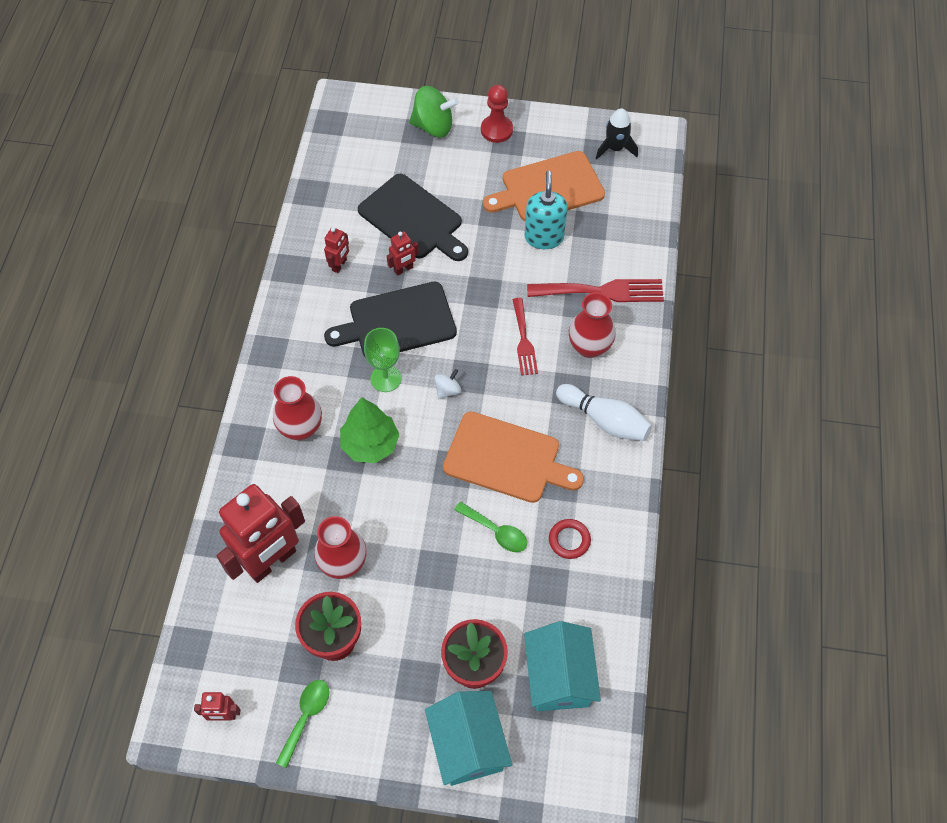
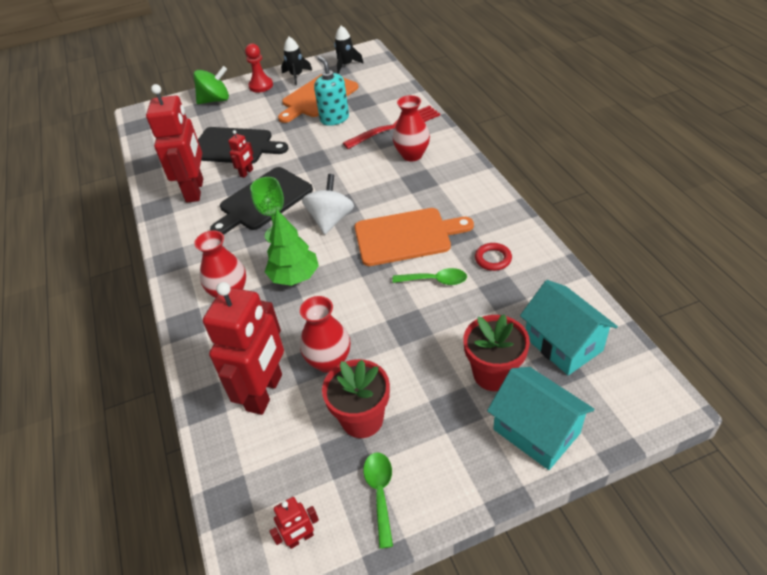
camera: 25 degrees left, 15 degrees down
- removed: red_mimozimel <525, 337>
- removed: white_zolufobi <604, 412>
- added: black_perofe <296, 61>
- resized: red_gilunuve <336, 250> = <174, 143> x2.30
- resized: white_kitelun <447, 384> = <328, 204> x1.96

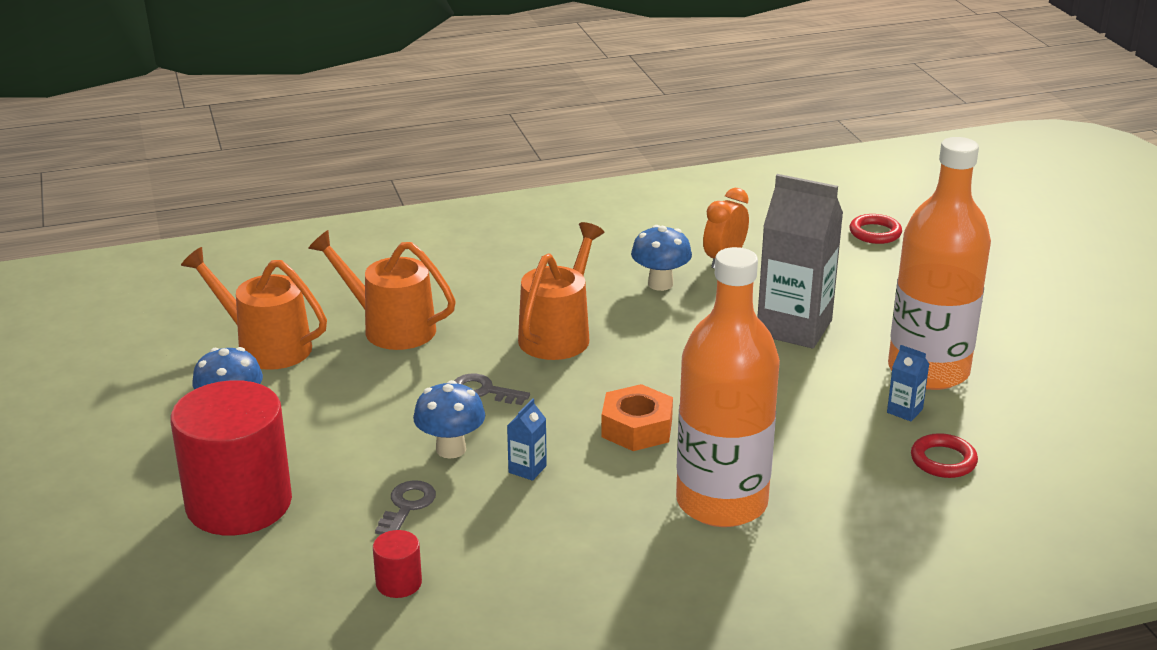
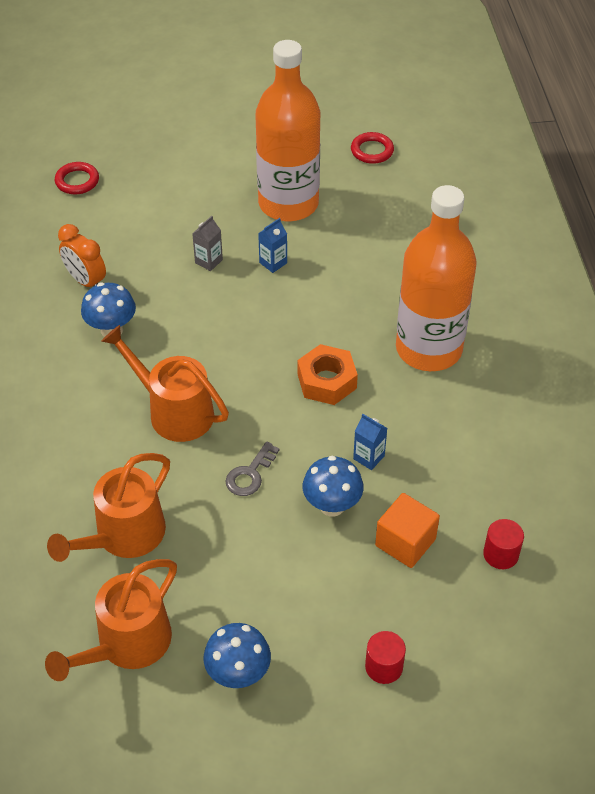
camera: 80 degrees left, 20 degrees up
- moved: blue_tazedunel <908, 383> to <272, 245>
- moved: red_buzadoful <944, 455> to <372, 148>
- replaced: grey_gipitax <405, 507> to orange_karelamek <407, 530>
- resized: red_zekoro <231, 457> = <385, 657> x0.41
- resized: grey_tazedunel <800, 261> = <207, 243> x0.41

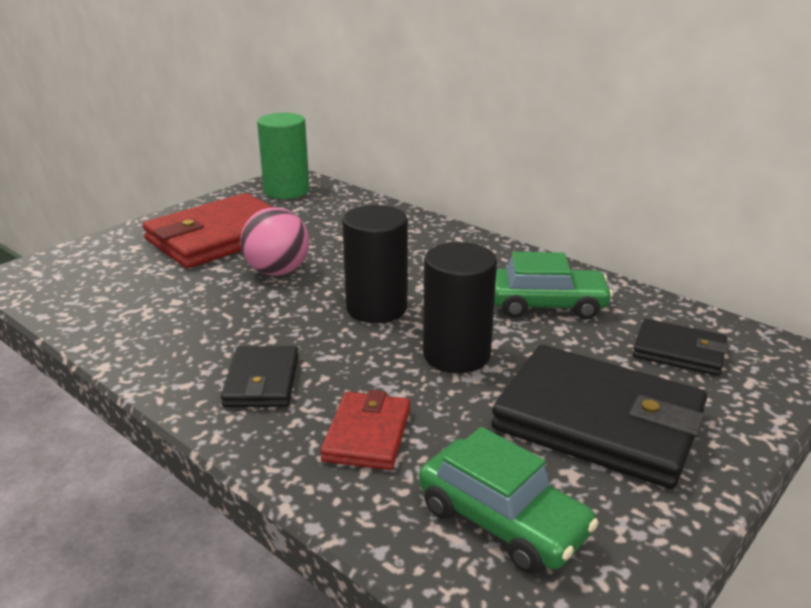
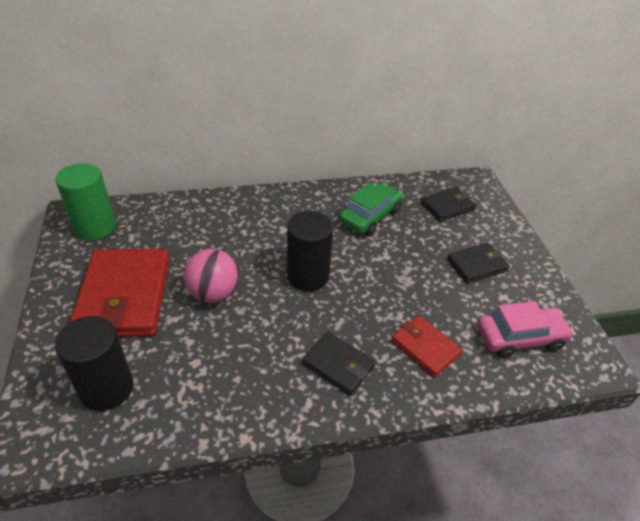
camera: 55 degrees left, 15 degrees up
- moved: black_zekoro <460, 307> to <94, 363>
- recoloured: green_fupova <509, 500> to pink_fupova <525, 329>
- resized: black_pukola <599, 417> = <478, 263> x0.52

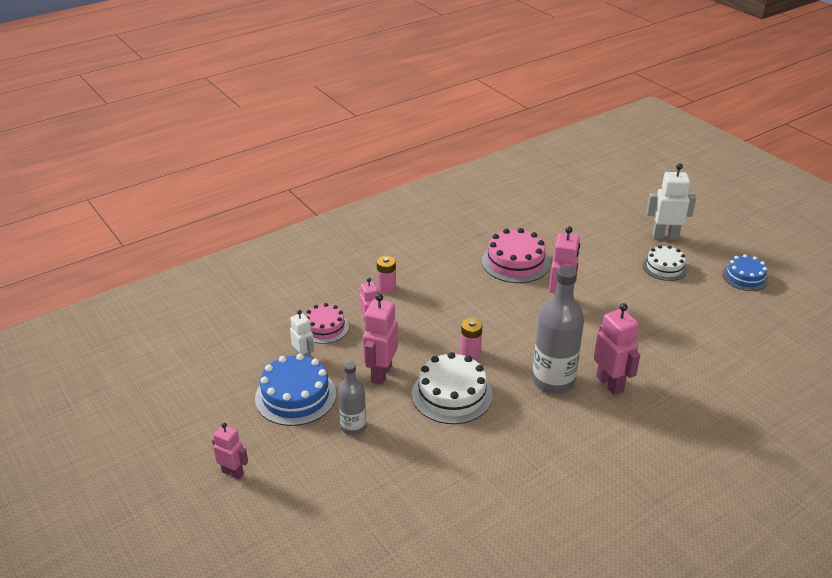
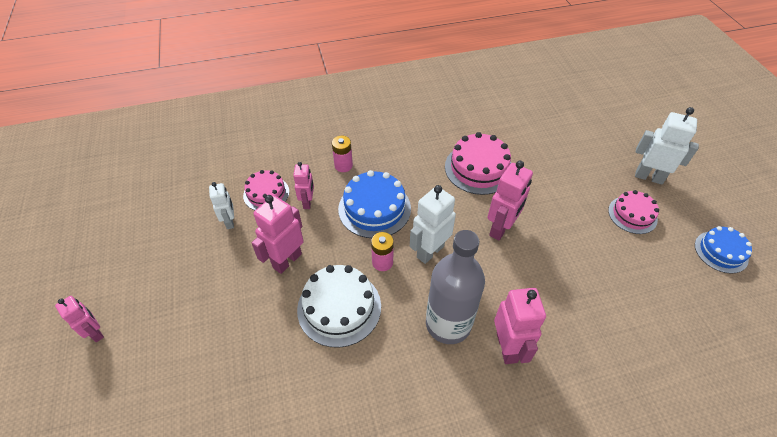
camera: 20 degrees right, 15 degrees up
- removed: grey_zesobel <352, 398>
- added: white_gilunuve <433, 224>
- moved: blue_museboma <295, 390> to <374, 204>
- recoloured: white_museboma <665, 263> to pink_museboma <633, 212>

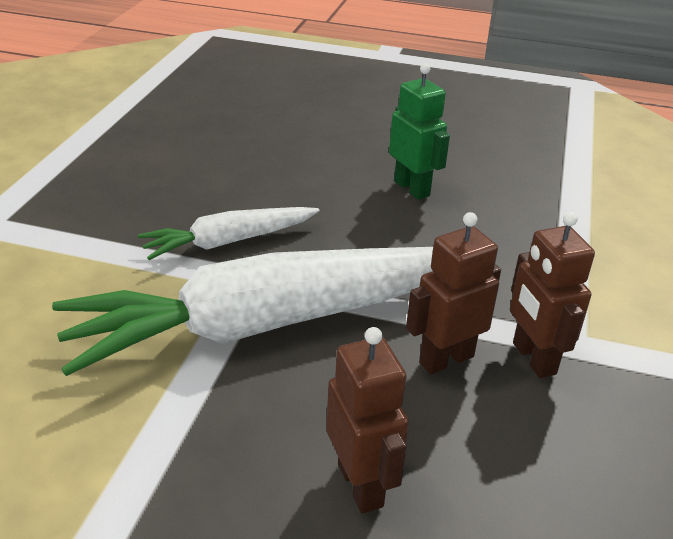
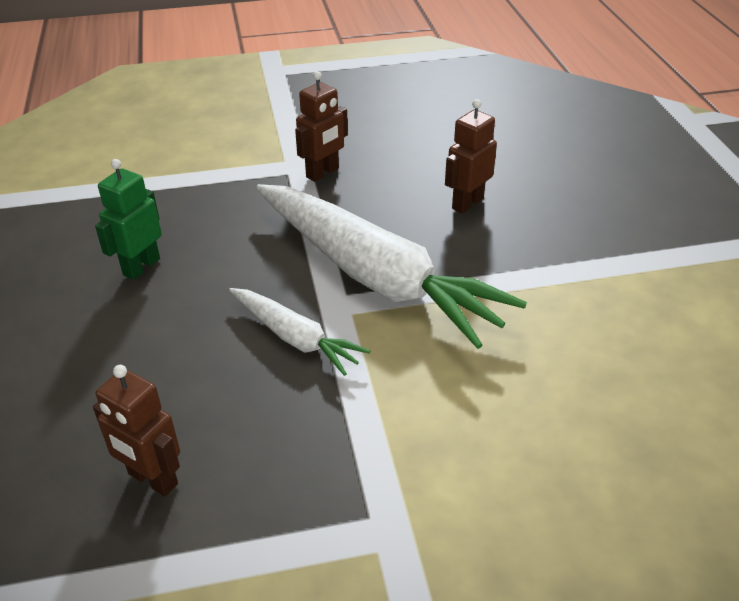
camera: 115 degrees left, 5 degrees up
- moved: brown_gilunuve <453, 293> to <136, 430>

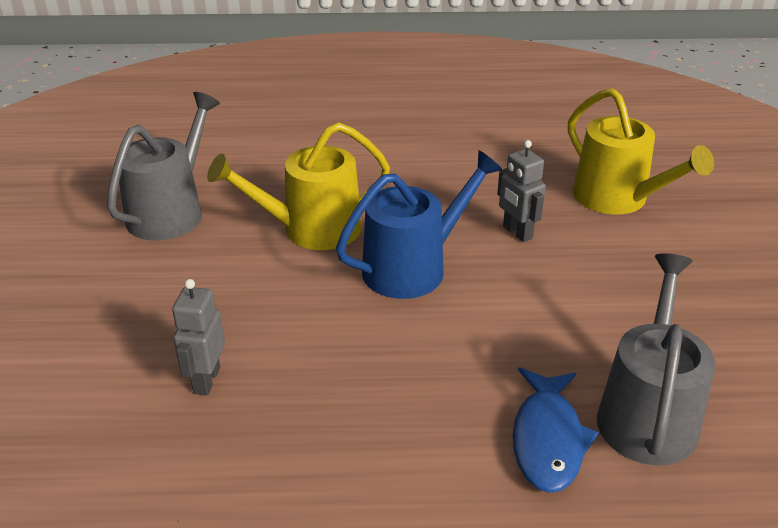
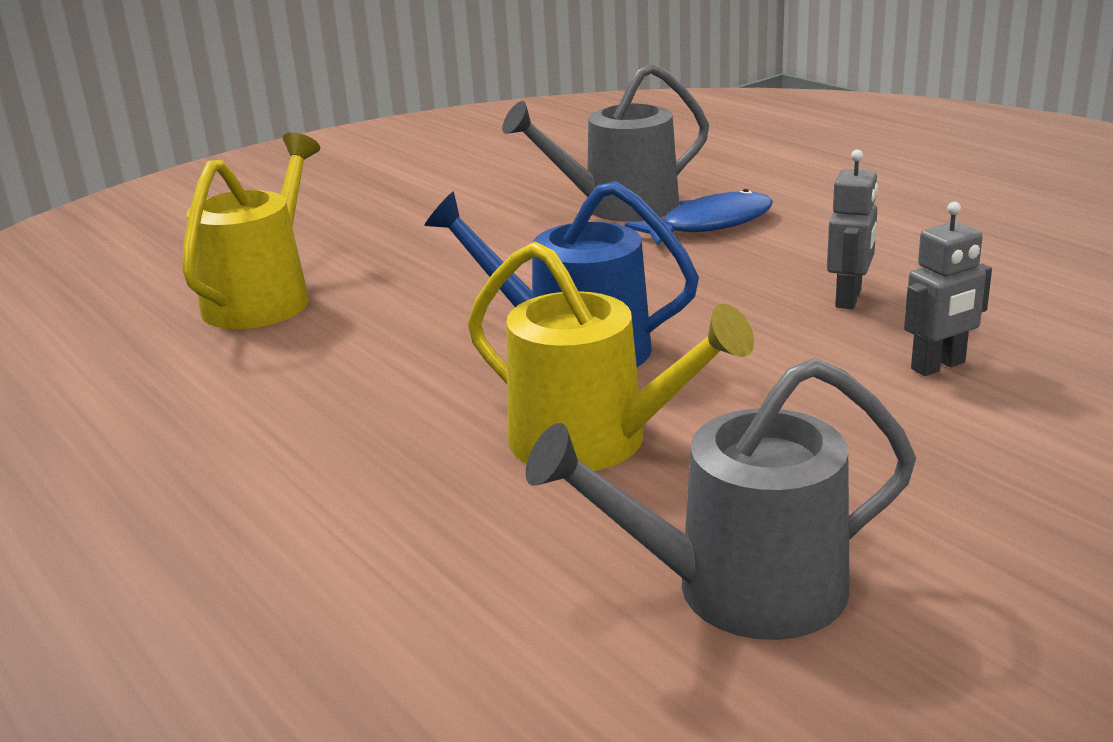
camera: 125 degrees left, 10 degrees down
- moved: grey_gilunuve <521, 191> to <852, 229>

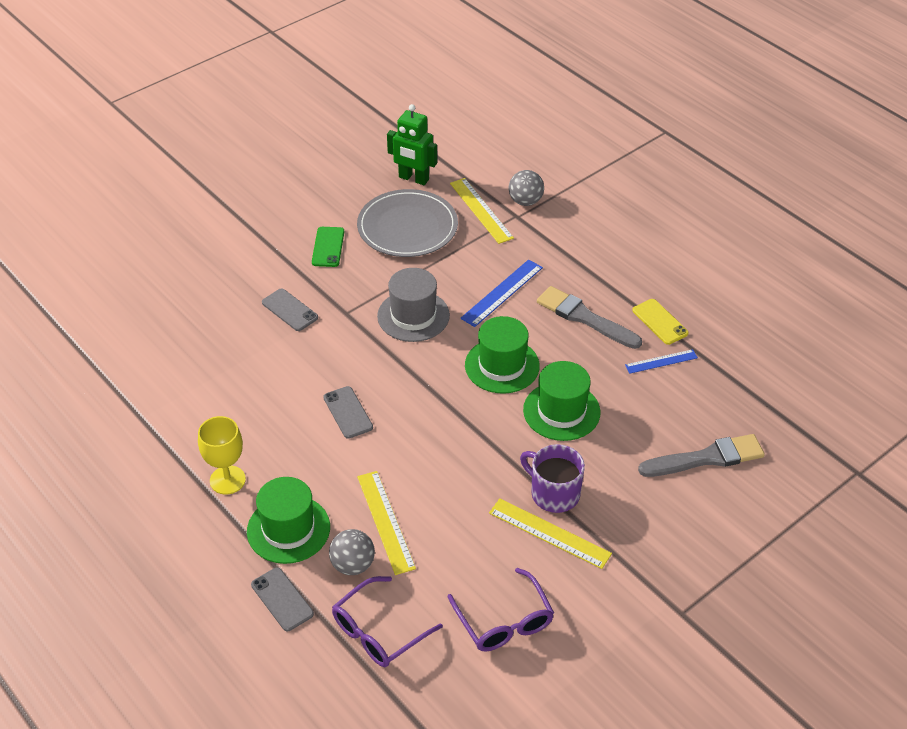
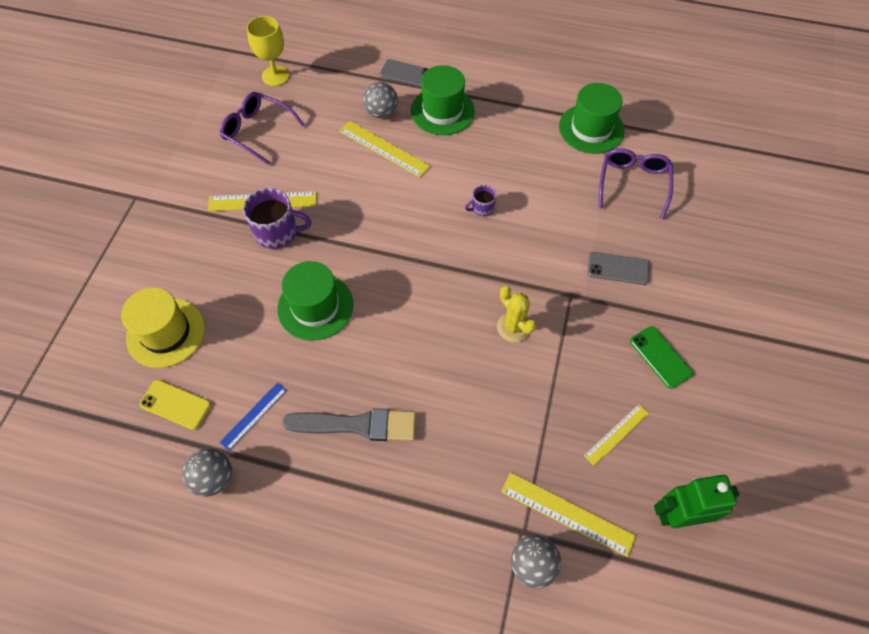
camera: 145 degrees right, 15 degrees up
- removed: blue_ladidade <501, 293>
- added: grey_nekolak <207, 472>
- moved: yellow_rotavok <222, 455> to <268, 51>
- moved: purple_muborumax <387, 621> to <636, 183>
- moved: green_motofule <502, 355> to <592, 118>
- moved: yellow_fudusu <660, 322> to <175, 405>
- replaced: grey_fudusu <348, 412> to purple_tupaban <481, 200>
- replaced: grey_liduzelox <407, 223> to yellow_ladidade <616, 435>
- replaced: grey_motofule <413, 305> to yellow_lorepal <517, 314>
- replaced: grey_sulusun <701, 455> to yellow_motofule <163, 327>

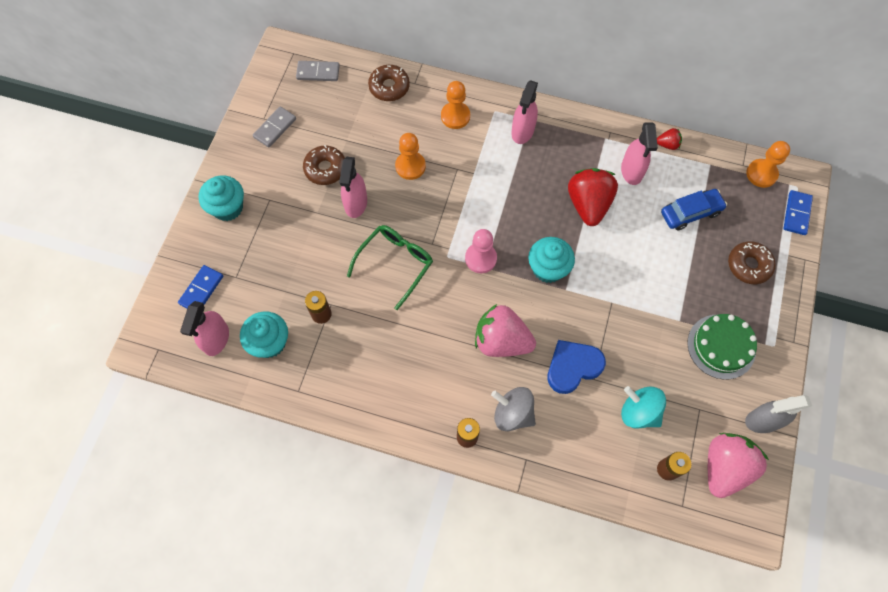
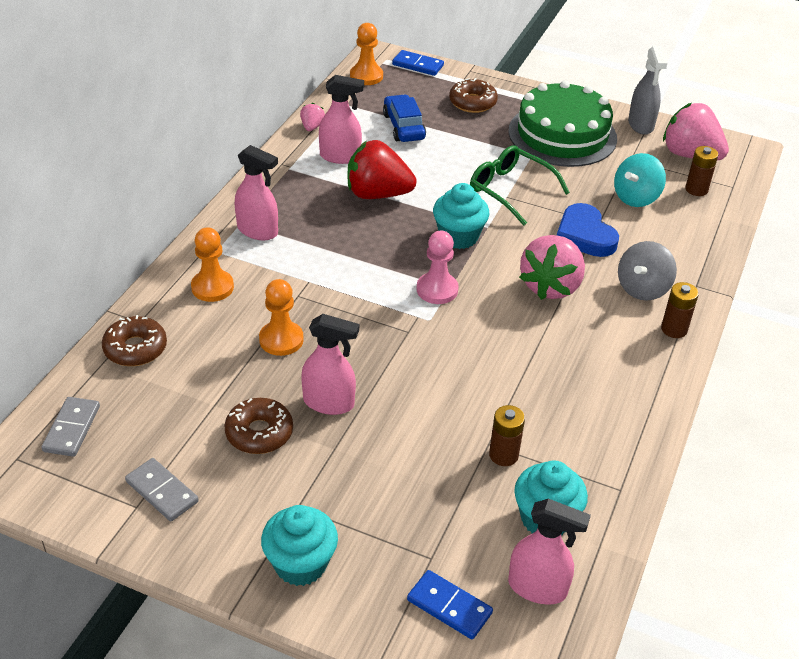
camera: 85 degrees left, 25 degrees down
- moved: green_muborumax <390, 267> to <520, 185>
- recoloured: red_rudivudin <669, 139> to pink_rudivudin <312, 117>
- resized: green_museboma <722, 346> = <562, 123> x1.52

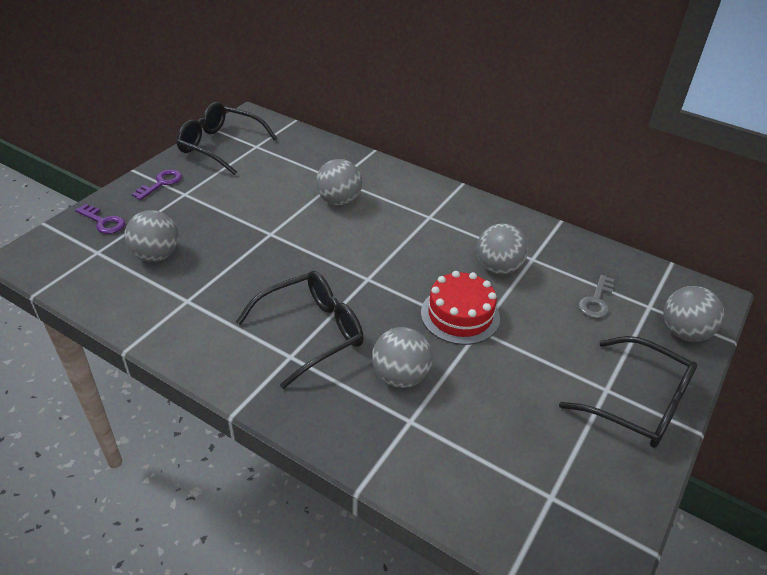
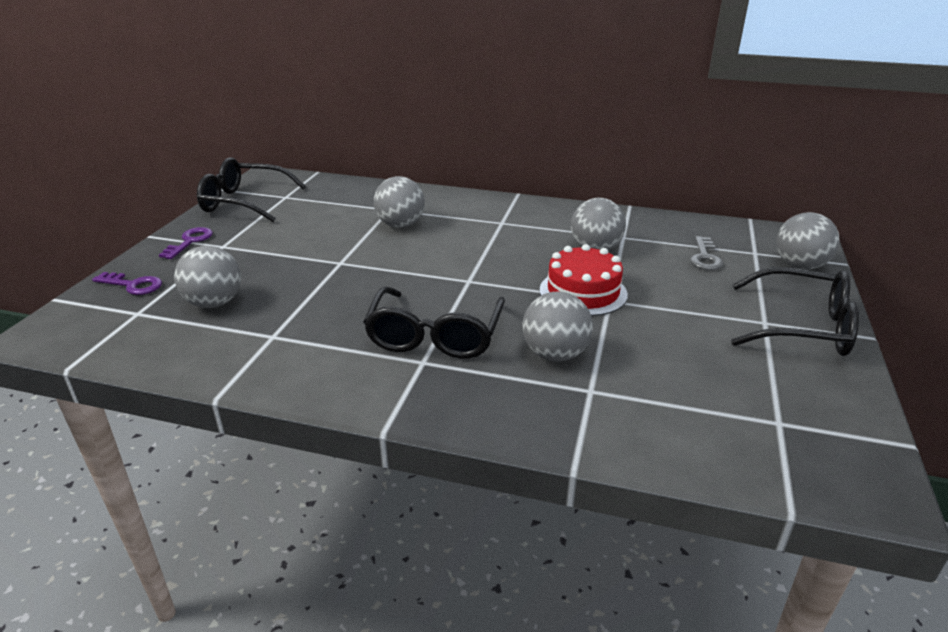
camera: 15 degrees left, 10 degrees down
- turned: black_muborumax <300, 330> = <434, 323> 150 degrees clockwise

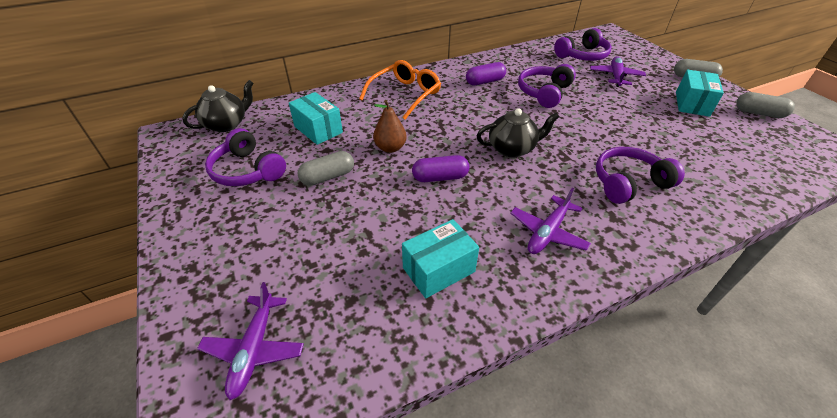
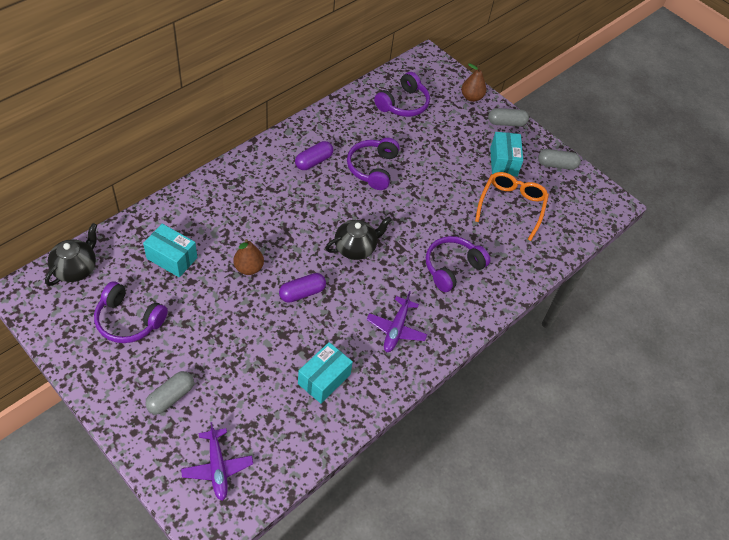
camera: 25 degrees left, 10 degrees up
- removed: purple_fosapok <618, 71>
- added: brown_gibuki <473, 82>
- moved: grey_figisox <326, 168> to <169, 392>
- moved: orange_muborumax <400, 90> to <512, 206>

